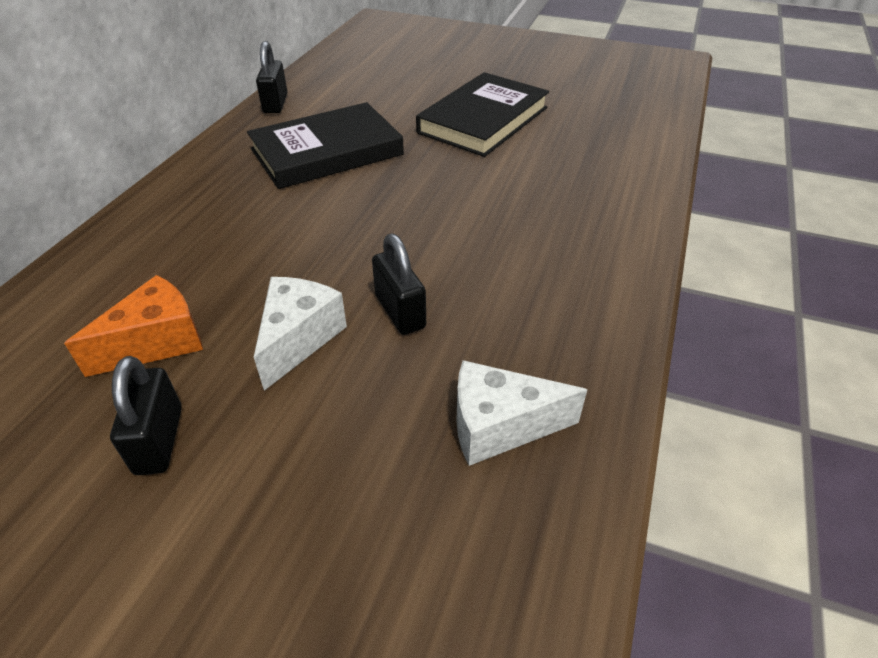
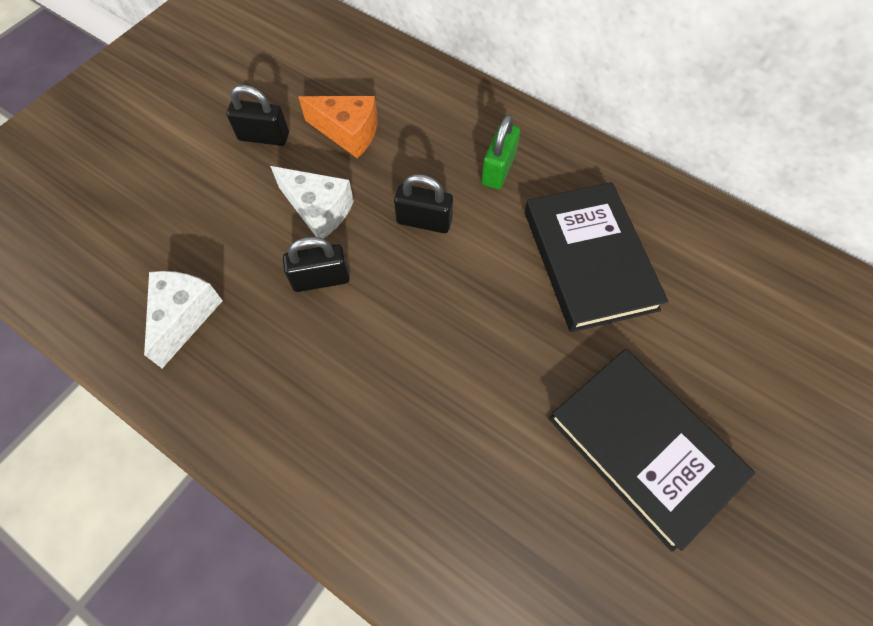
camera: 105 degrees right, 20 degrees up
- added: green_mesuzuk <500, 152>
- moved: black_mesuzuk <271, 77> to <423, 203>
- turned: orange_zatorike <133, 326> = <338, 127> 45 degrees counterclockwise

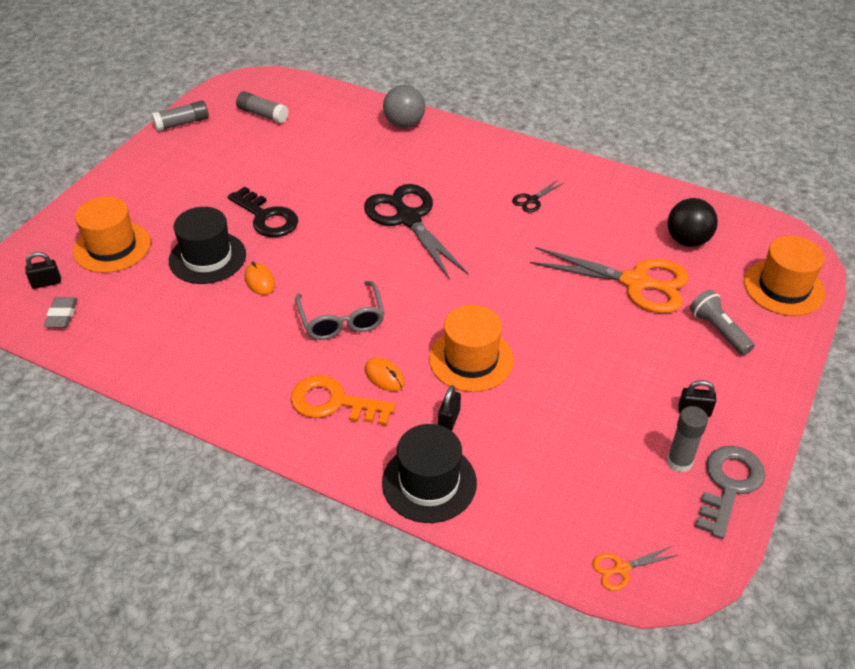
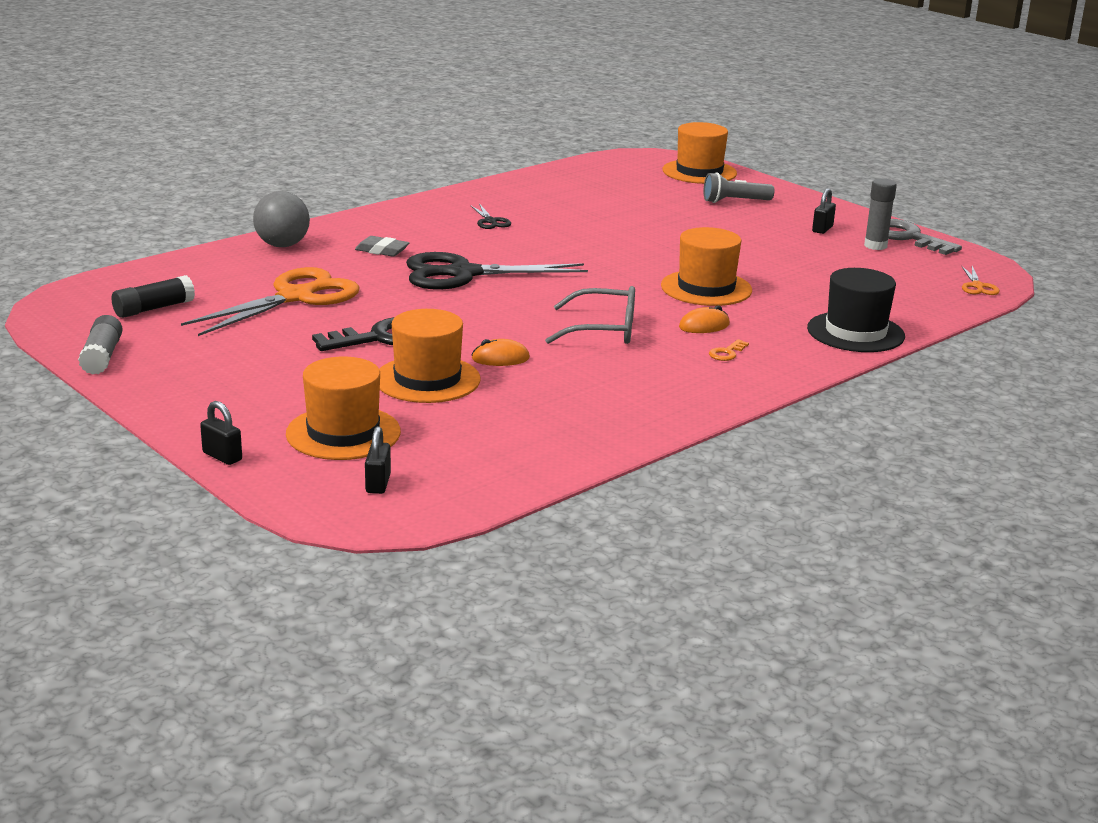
camera: 70 degrees left, 20 degrees down
- removed: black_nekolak <692, 222>
- moved: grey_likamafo <61, 312> to <382, 246>
- moved: black_mesuzuk <449, 408> to <221, 433>
- moved: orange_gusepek <609, 280> to <270, 301>
- recoloured: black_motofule <207, 245> to orange_motofule <430, 356>
- recoloured: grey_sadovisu <262, 107> to black_sadovisu <153, 296>
- resized: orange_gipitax <342, 400> = <729, 350> x0.45

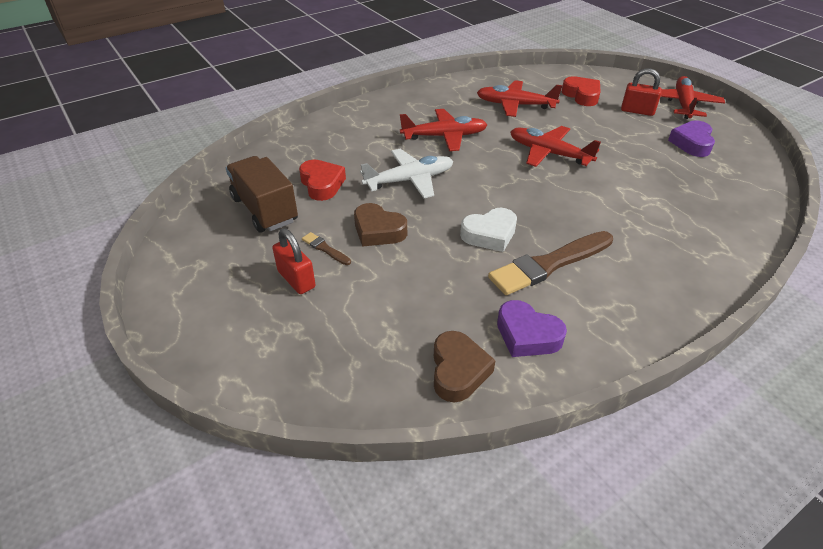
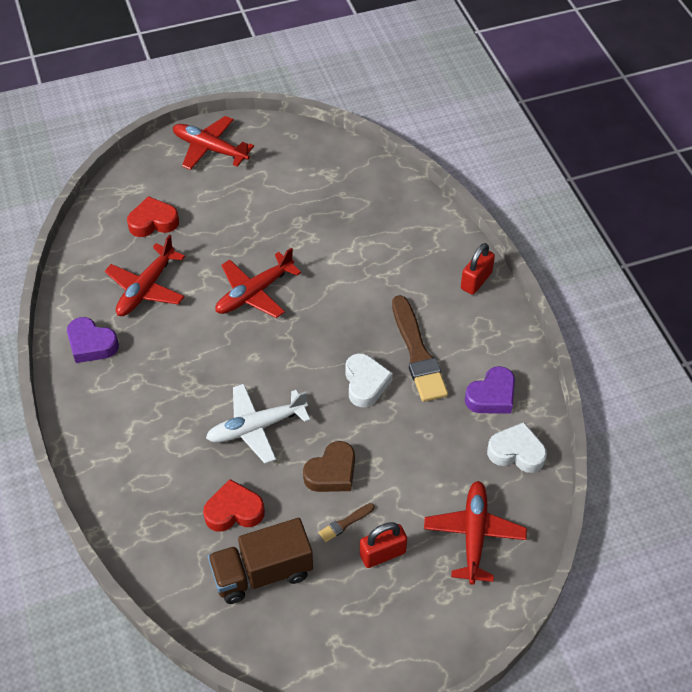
camera: 75 degrees left, 10 degrees up
- moved: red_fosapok <443, 130> to <475, 533>
- moved: red_mesuzuk <641, 92> to <478, 269>
- moved: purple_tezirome <691, 138> to <93, 340>
- recoloured: brown_tezirome <465, 366> to white_tezirome <517, 447>
- turned: white_fosapok <407, 174> = <258, 424> 105 degrees counterclockwise

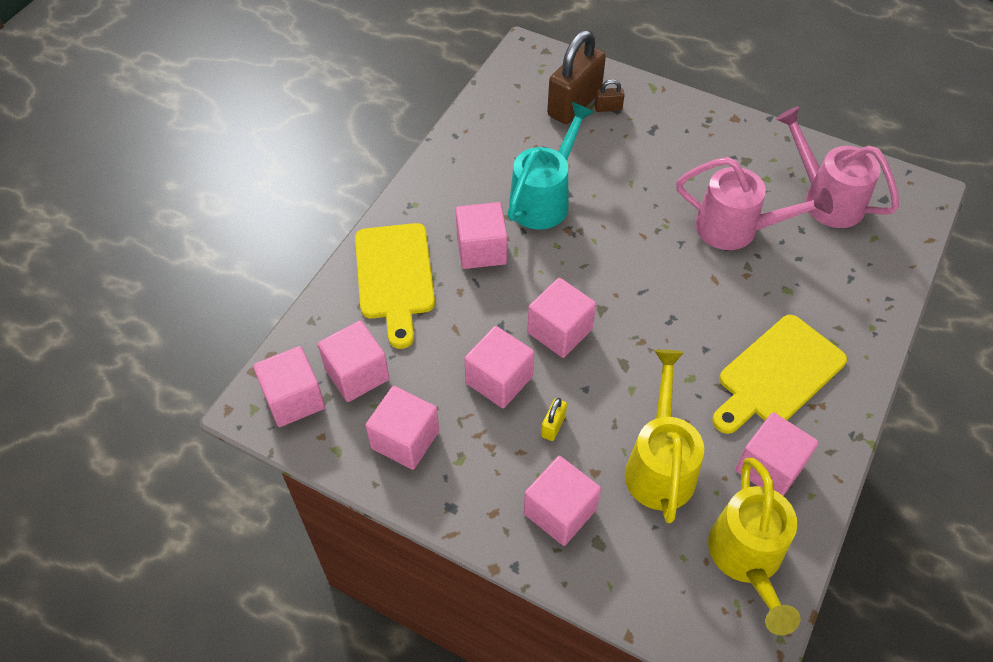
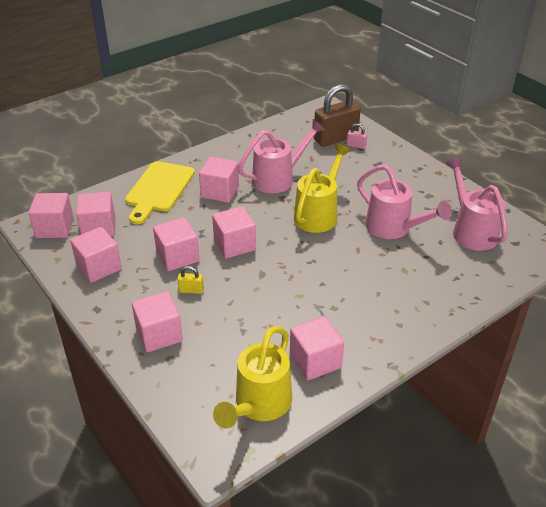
camera: 25 degrees right, 15 degrees down
- removed: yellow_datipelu <779, 374>
- moved: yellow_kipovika <664, 436> to <322, 188>
- recoloured: turquoise_kipovika <551, 165> to pink_kipovika <282, 156>
- recoloured: brown_mesuzuk <610, 95> to pink_mesuzuk <357, 136>
- turned: yellow_mesuzuk <554, 419> = <190, 280> 45 degrees clockwise

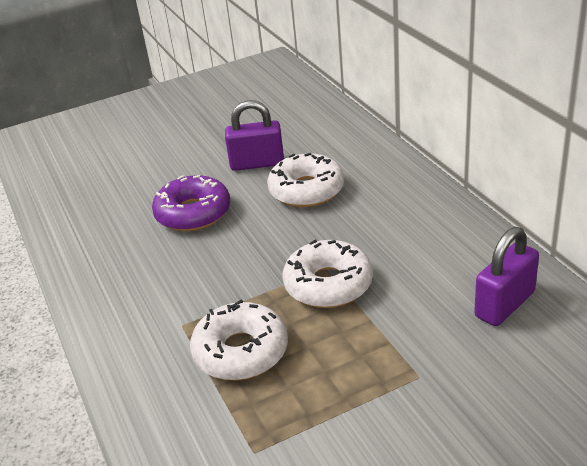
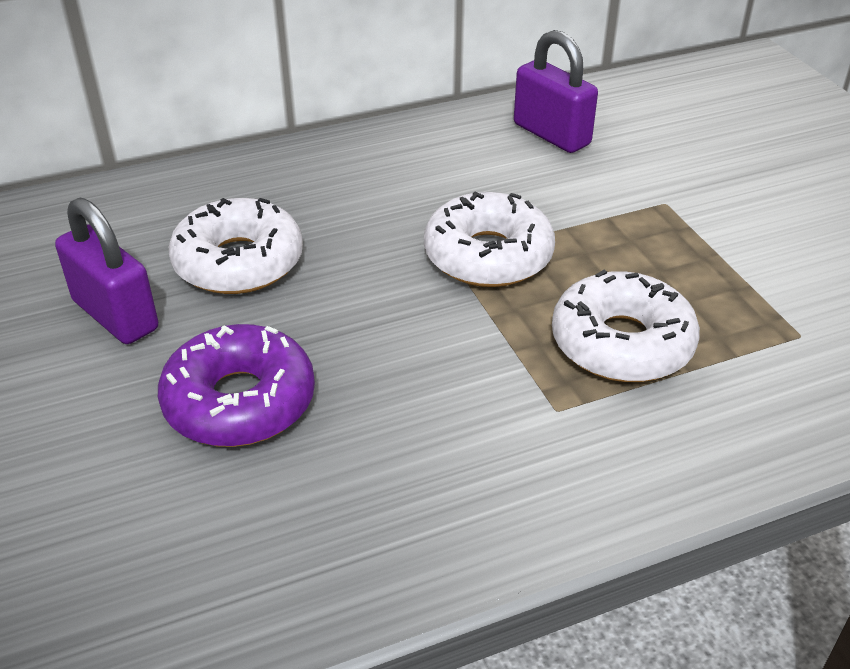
camera: 90 degrees left, 5 degrees up
- turned: purple_mesuzuk <254, 135> = <106, 271> 45 degrees counterclockwise

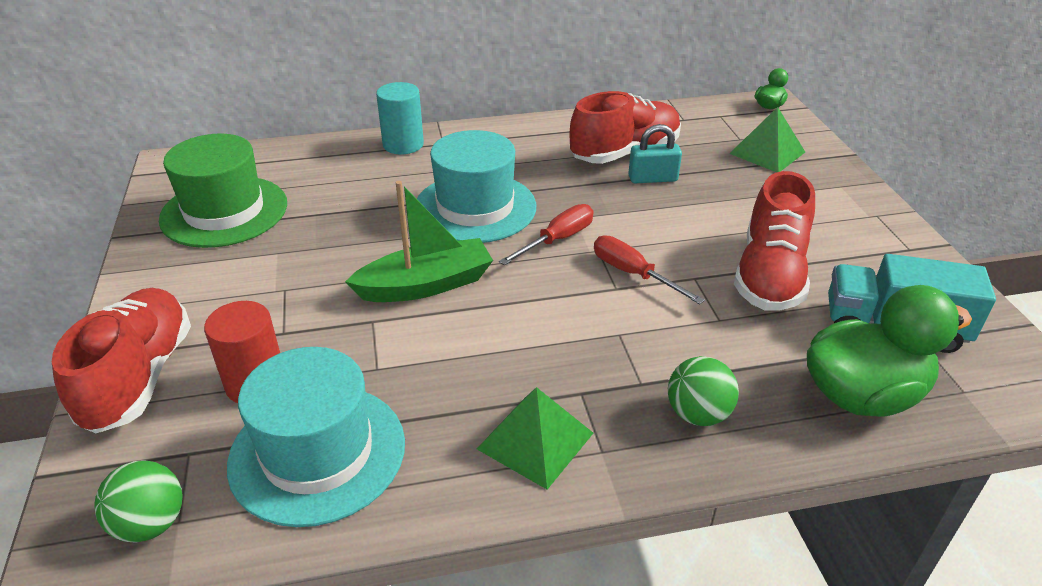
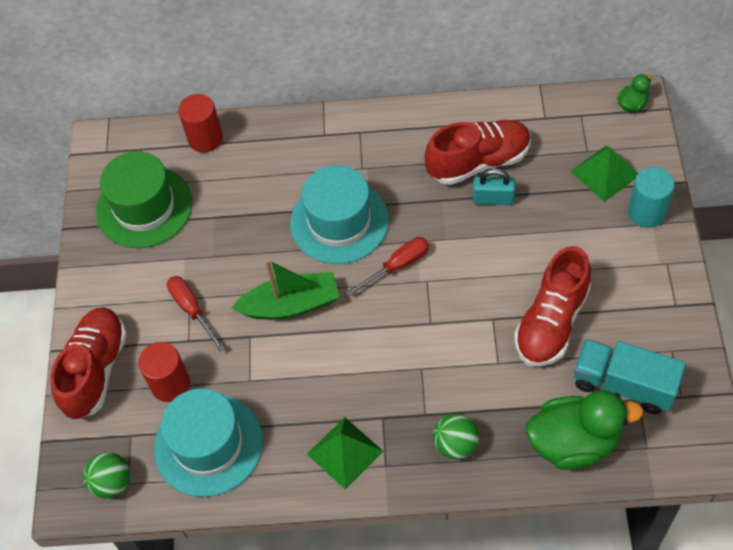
camera: 15 degrees right, 20 degrees up
- added: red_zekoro <200, 123>
- moved: turquoise_zekoro <400, 118> to <651, 197>
- moved: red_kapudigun <649, 269> to <196, 313>

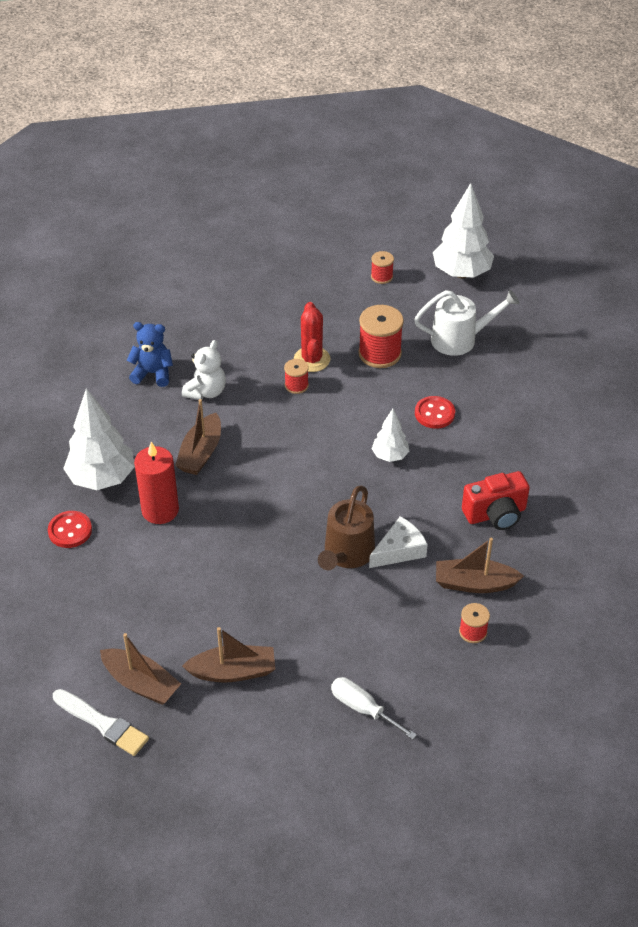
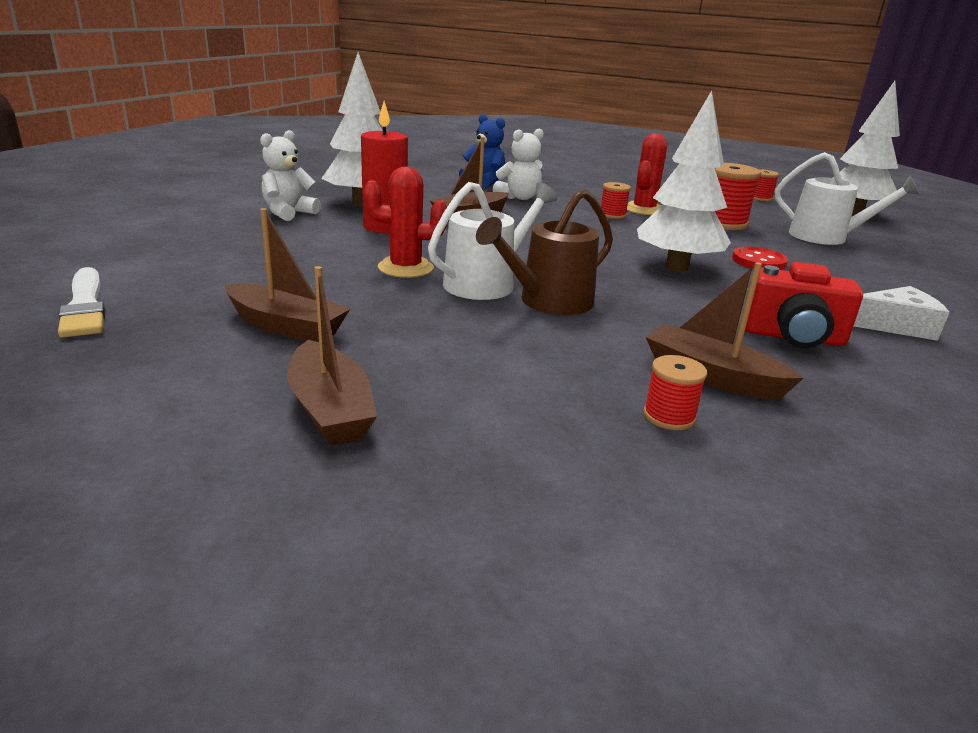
camera: 30 degrees right, 20 degrees down
- removed: white_kapudigun <374, 708>
- added: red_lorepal <405, 222>
- added: white_kipovika <493, 241>
- moved: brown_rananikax <140, 669> to <332, 356>
- moved: white_zatorike <398, 542> to <901, 313>
- replaced: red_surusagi <70, 529> to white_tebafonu <290, 175>
- resized: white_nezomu <390, 435> = <684, 180> x1.83

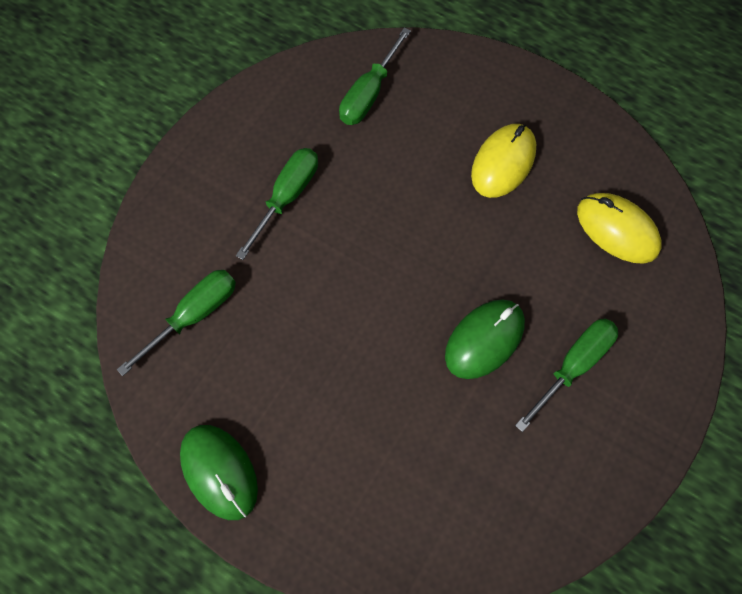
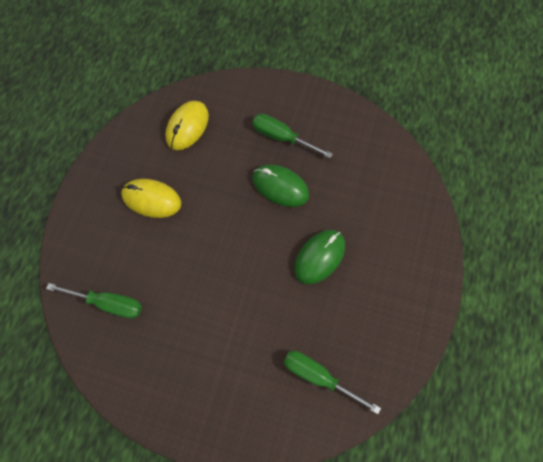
camera: 105 degrees left, 0 degrees up
- removed: green_kapudigun <277, 204>
- moved: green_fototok <219, 472> to <319, 257>

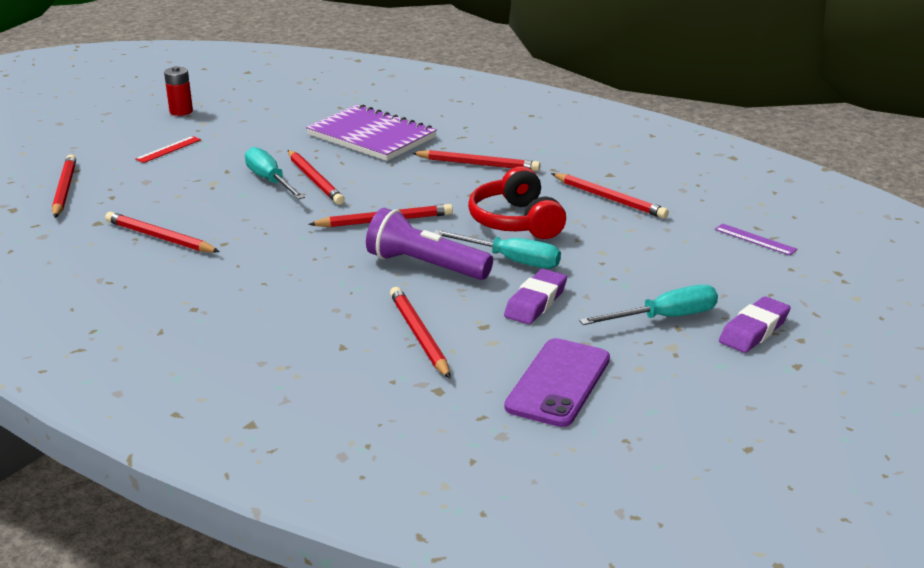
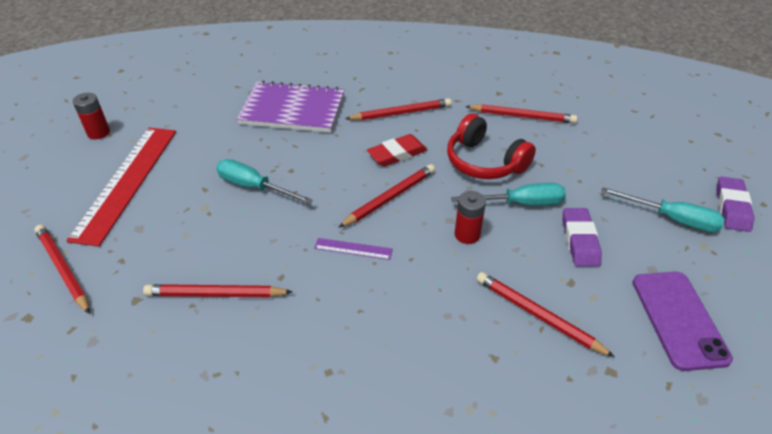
camera: 30 degrees left, 15 degrees up
- removed: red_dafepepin <316, 177>
- added: red_likamafo <397, 150>
- moved: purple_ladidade <756, 239> to <353, 249>
- replaced: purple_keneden <429, 244> to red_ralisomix <470, 217>
- turned: turquoise_kapudigun <648, 305> = <663, 209> 75 degrees clockwise
- resized: red_ladidade <168, 149> = <121, 187> x2.46

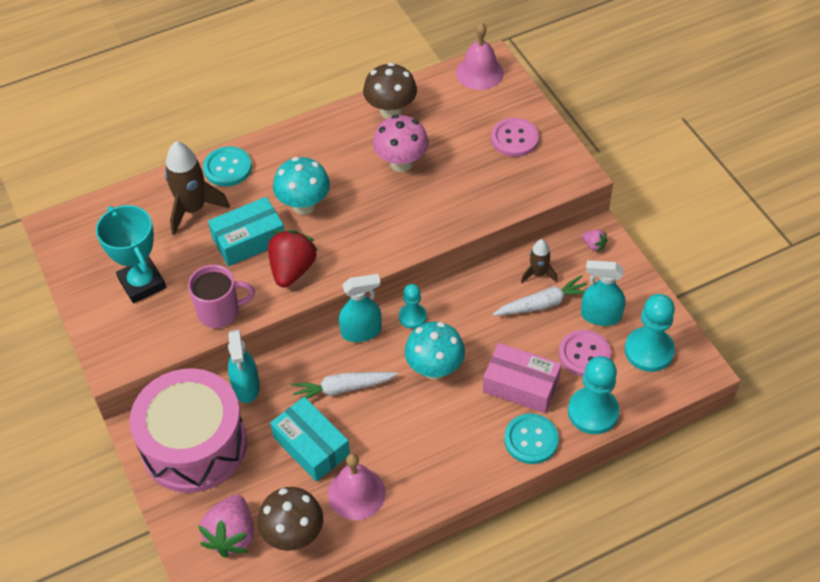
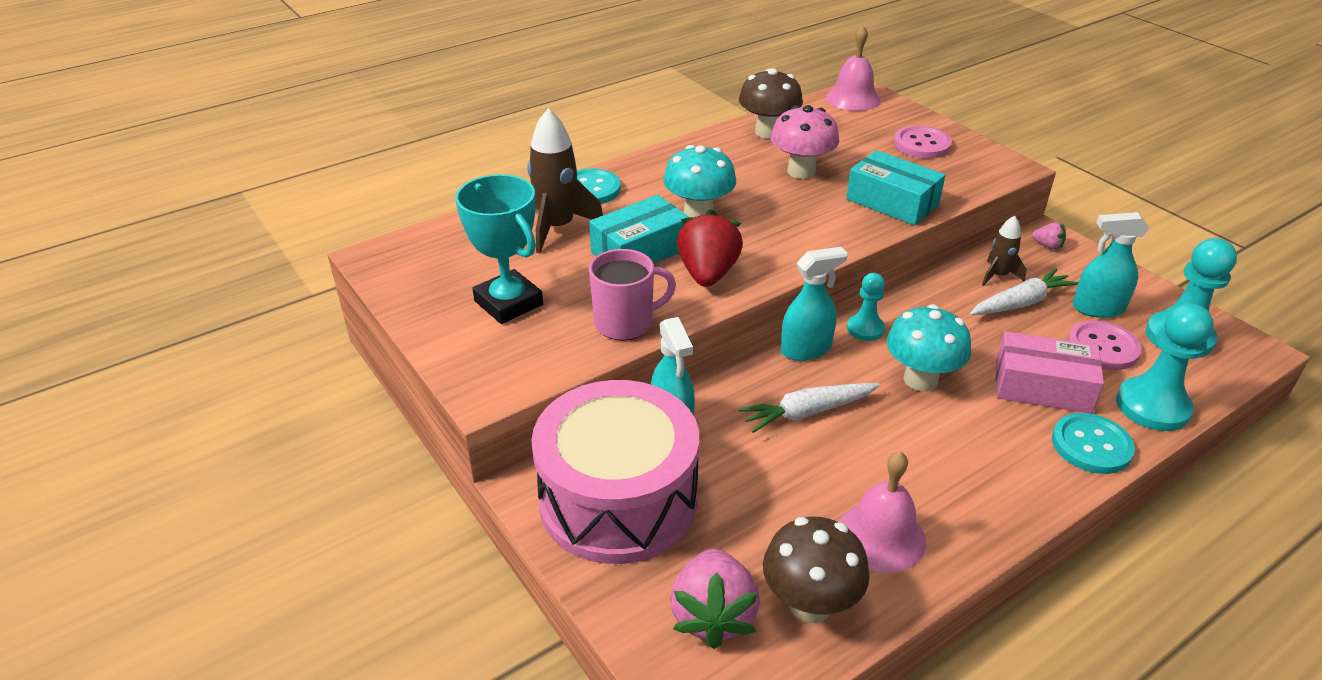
camera: 10 degrees left, 15 degrees down
- moved: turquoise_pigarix <310, 439> to <895, 187>

